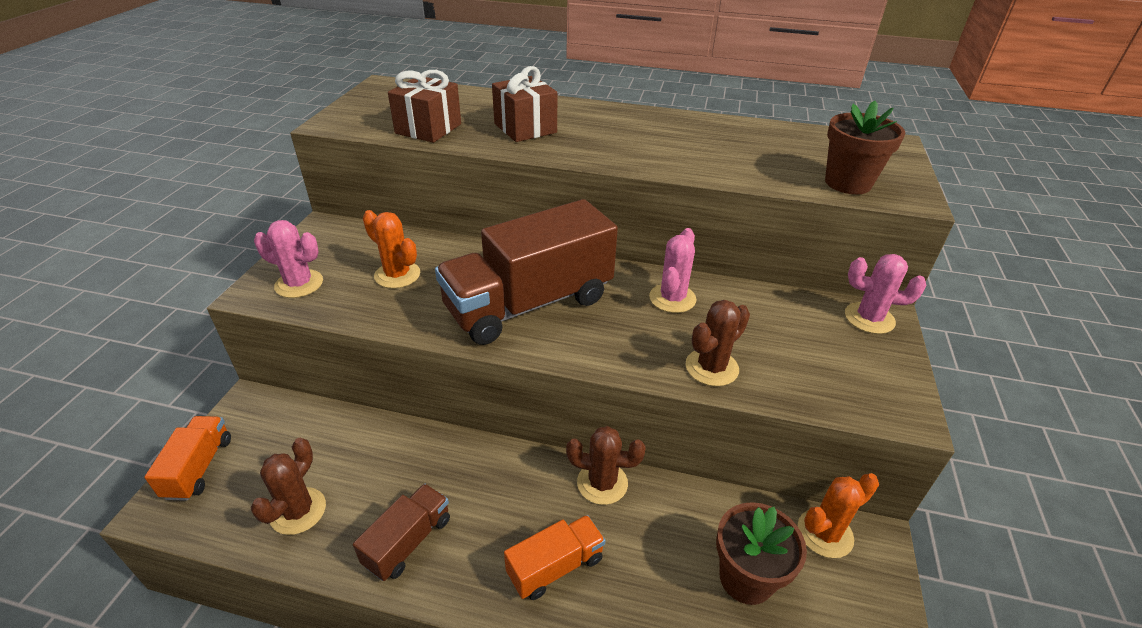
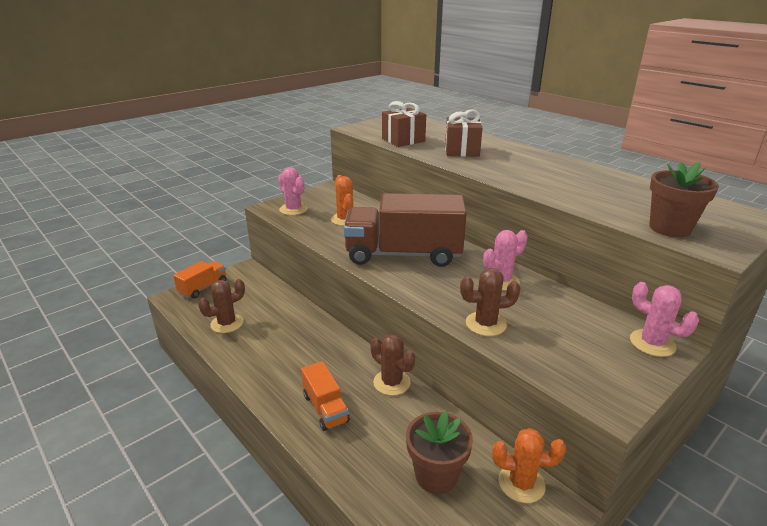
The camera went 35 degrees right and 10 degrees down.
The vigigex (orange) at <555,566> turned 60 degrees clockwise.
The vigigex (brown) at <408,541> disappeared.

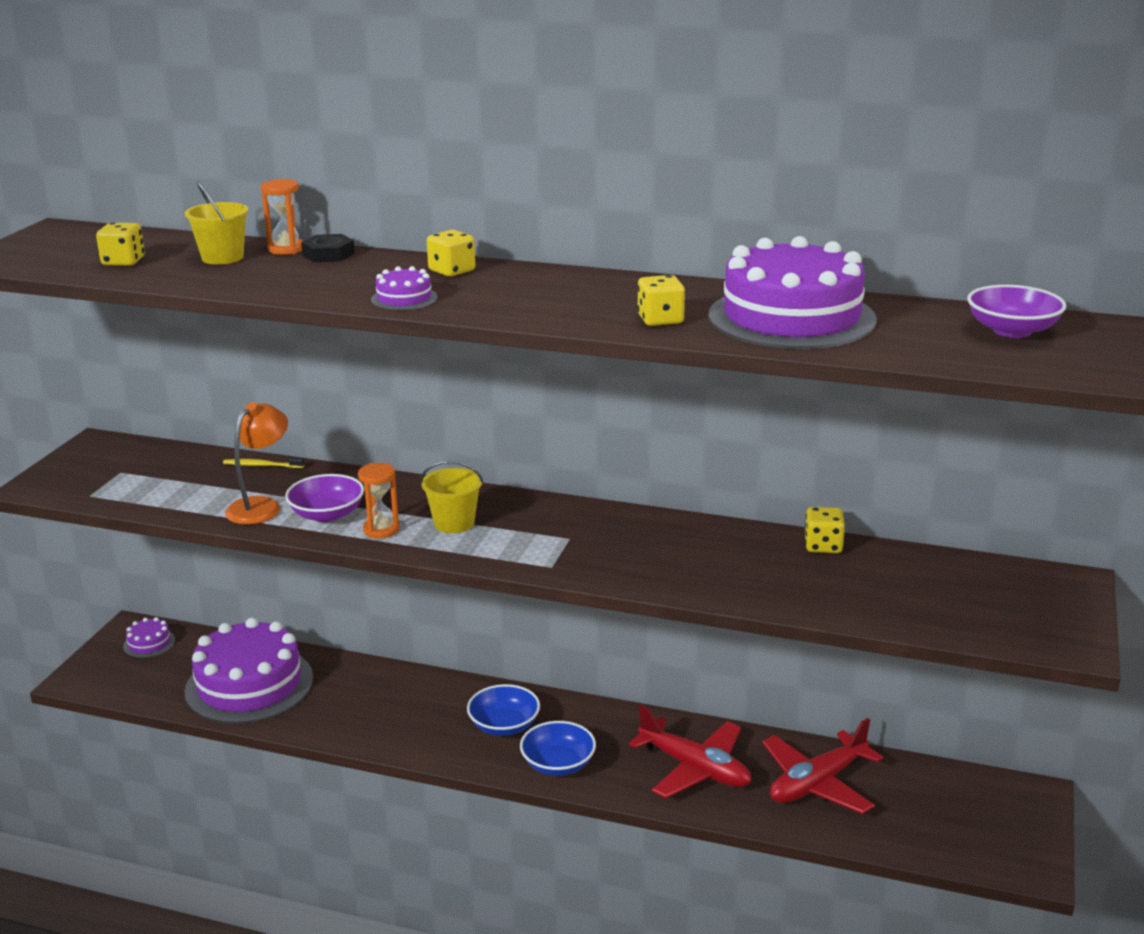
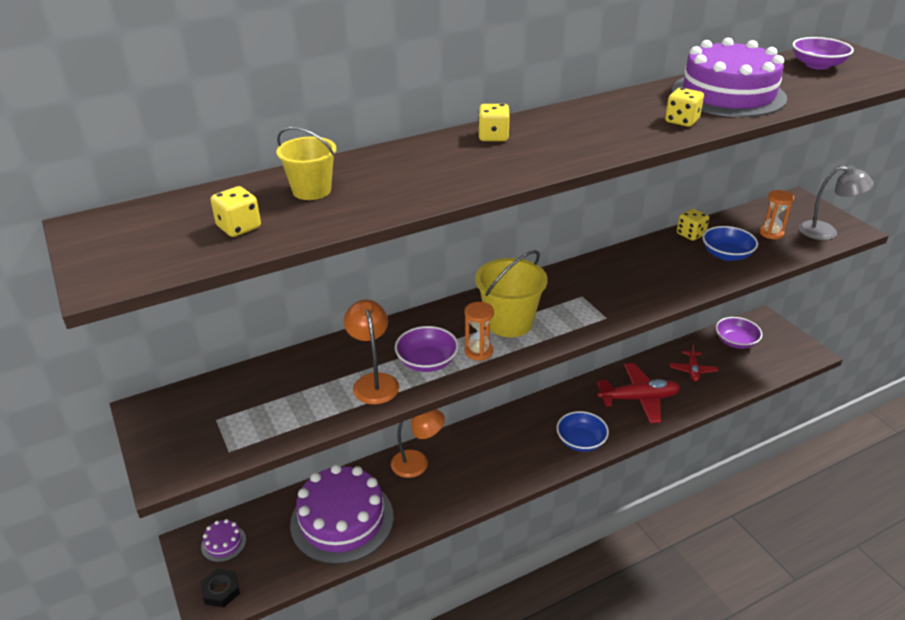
The camera went 45 degrees left and 10 degrees up.
The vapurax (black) moved from <328,254> to <221,590>.
The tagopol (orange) at <418,463> appeared.
The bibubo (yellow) at <454,523> changed to 1.53 times the size.
The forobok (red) at <817,783> changed to 0.57 times the size.
The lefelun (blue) moved from <504,725> to <726,254>.
The lefelun (purple) at <735,342> appeared.
The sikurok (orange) moved from <286,249> to <771,233>.
The tagopol (grey) at <826,232> appeared.
The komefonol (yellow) at <261,465> disappeared.
The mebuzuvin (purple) at <404,298> disappeared.

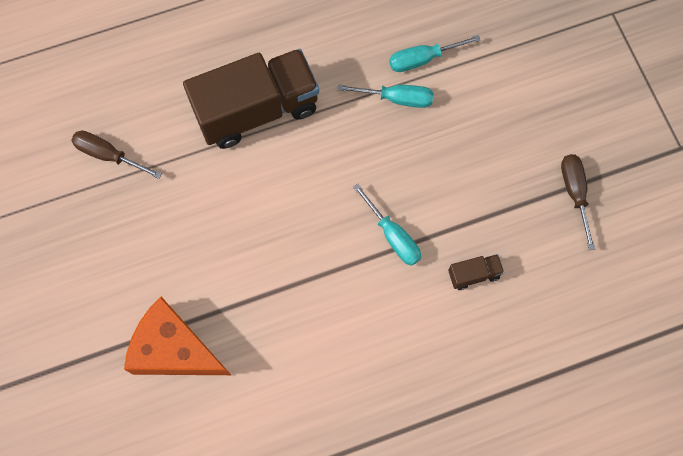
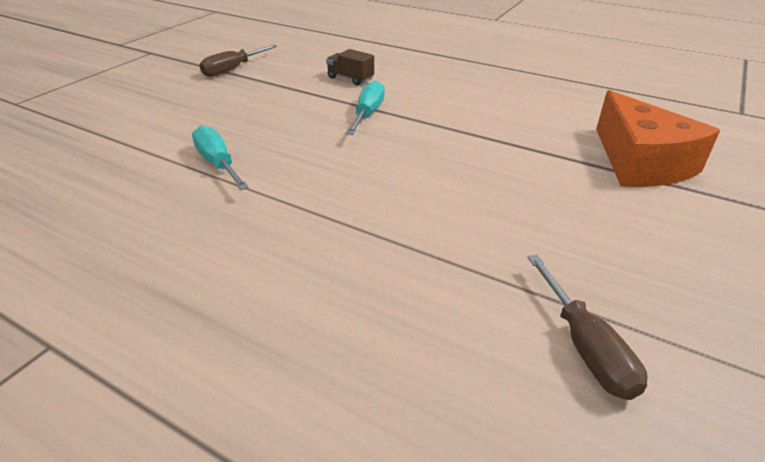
The camera went 130 degrees left and 35 degrees down.
The vigigex (brown) at <257,110> disappeared.
The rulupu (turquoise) at <423,59> disappeared.

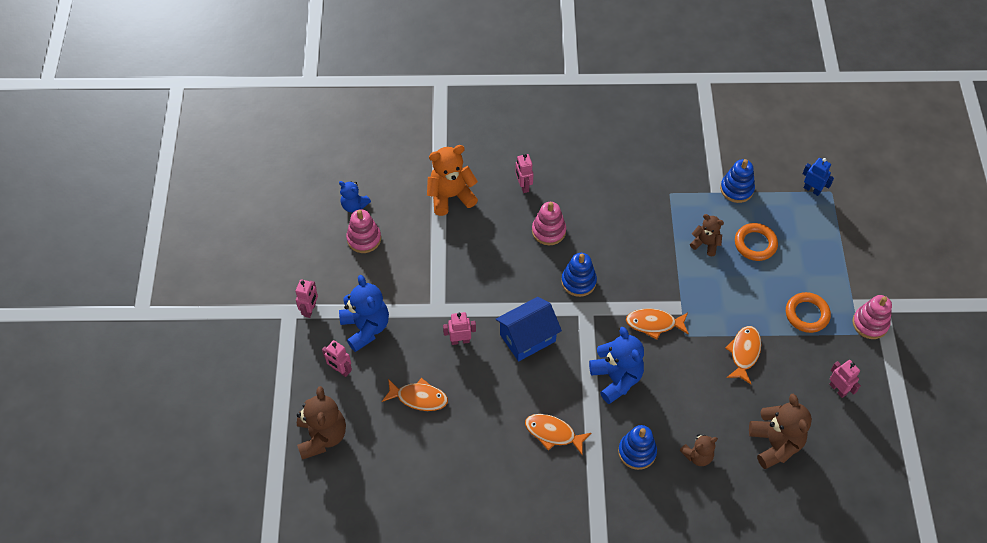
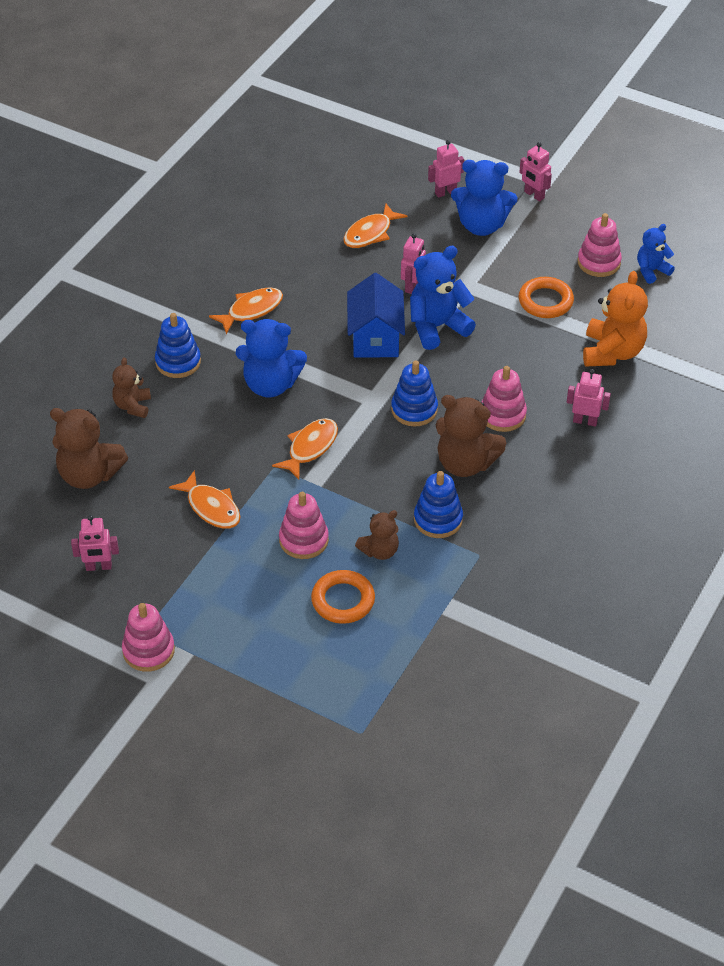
The camera went 120 degrees right and 10 degrees down.
The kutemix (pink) at <303,540> appeared.
The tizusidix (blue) at <437,327> appeared.
The kutemix (blue) moved from <736,189> to <438,519>.
The tizusidix (brown) moved from <322,436> to <465,463>.
The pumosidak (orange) moved from <807,314> to <545,301>.
The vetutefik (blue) at <812,190> disappeared.

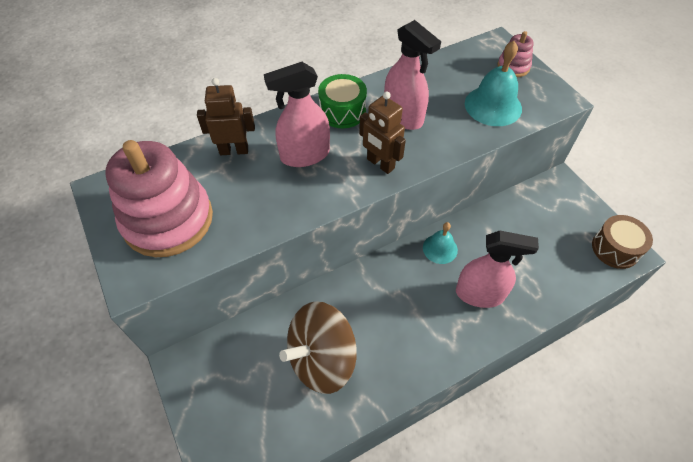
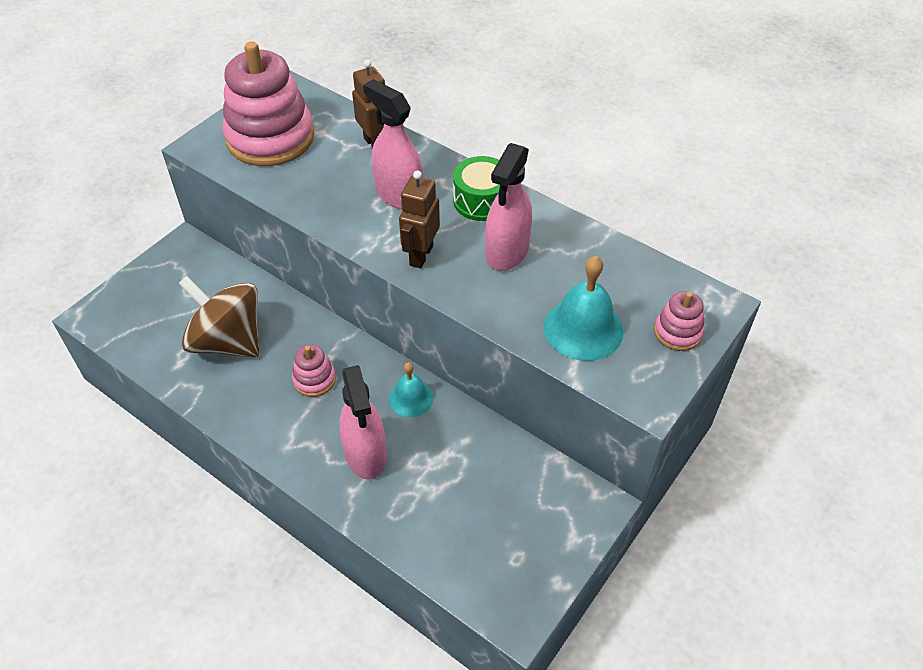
The camera went 65 degrees right and 5 degrees down.
The kutemix (pink) at <314,379> appeared.
The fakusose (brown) at <615,248> disappeared.

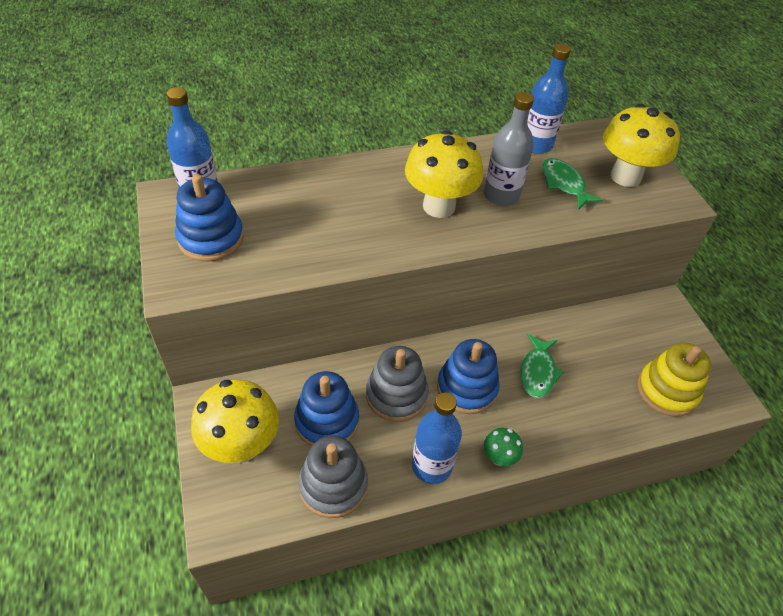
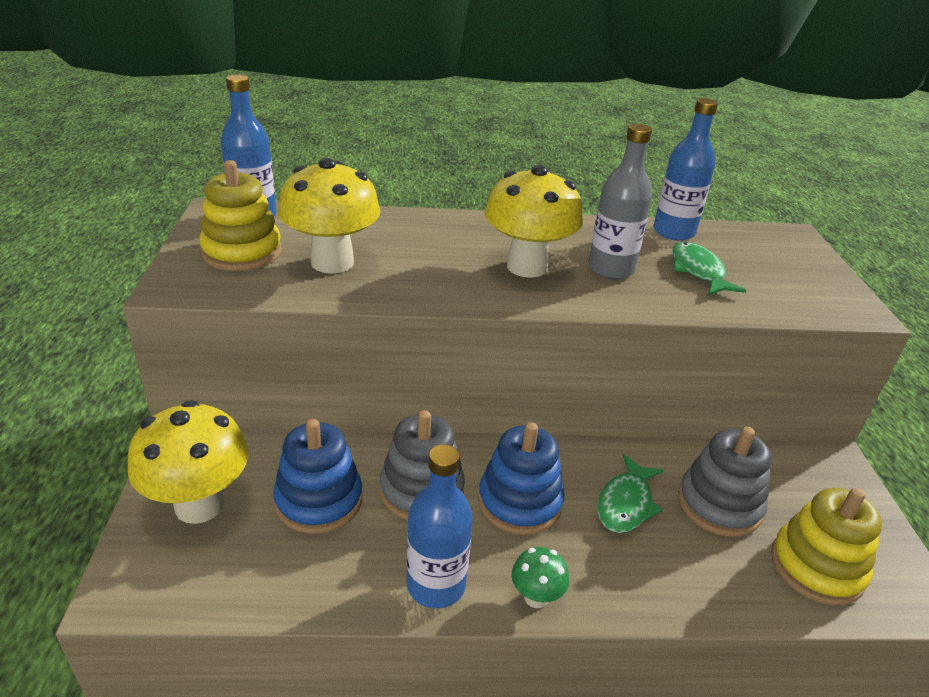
The camera went 15 degrees right and 15 degrees down.
The kutemix (blue) at <211,238> became the kutemix (yellow) at <242,252>.
The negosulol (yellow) moved from <625,176> to <332,262>.
The kutemix (grey) moved from <333,485> to <719,504>.

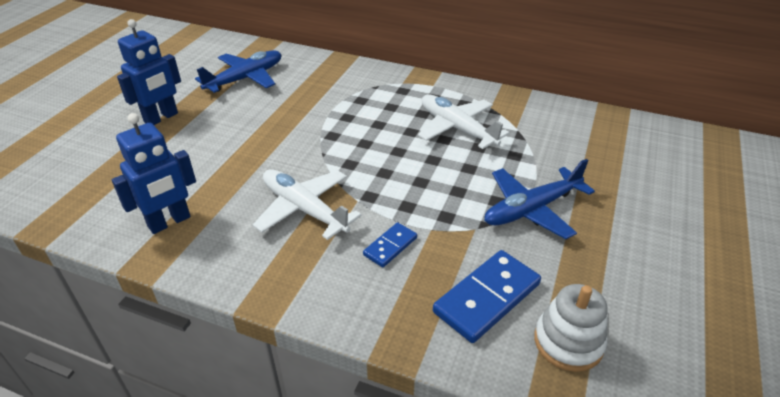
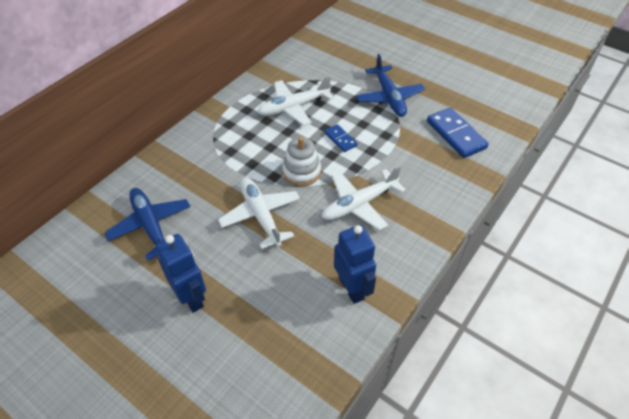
The camera went 75 degrees left and 10 degrees up.
The forobok (white) at <261,216> appeared.
The kutemix (white) moved from <568,342> to <301,172>.
The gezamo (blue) moved from <390,246> to <340,139>.

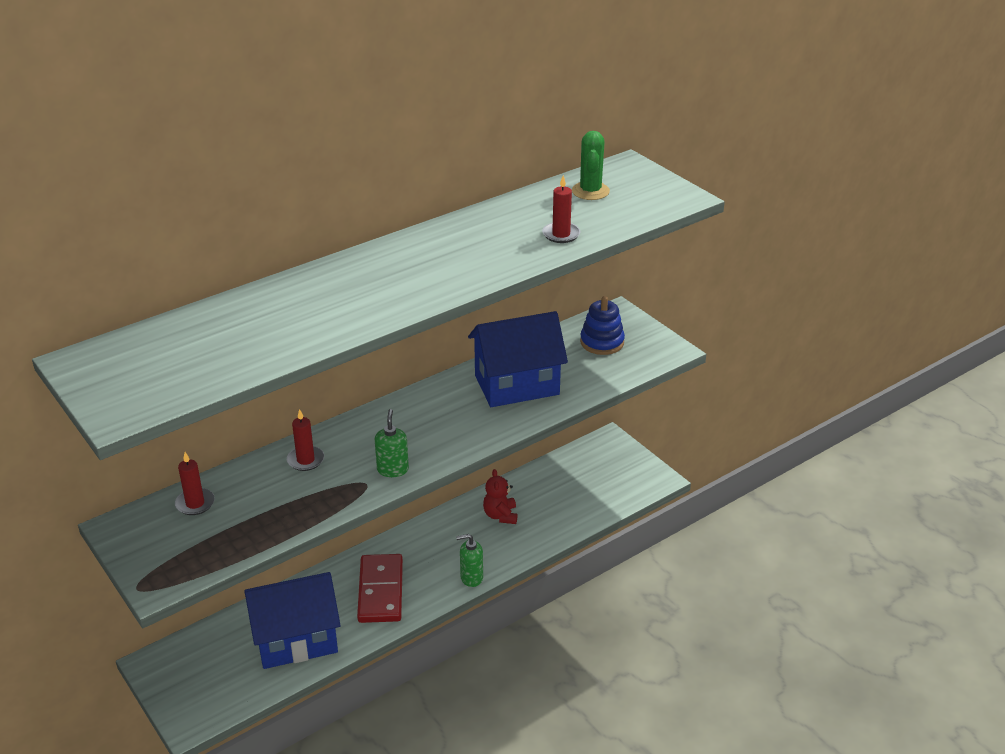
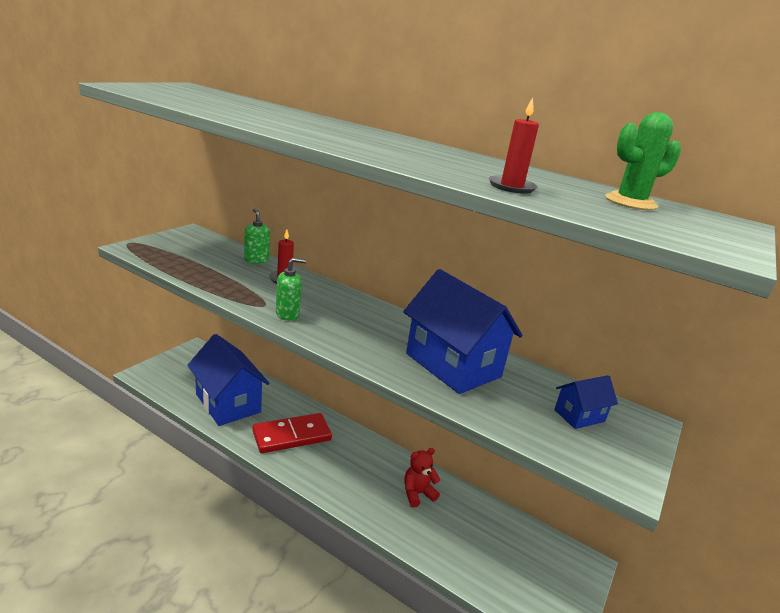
The camera went 65 degrees right and 10 degrees down.
The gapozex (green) moved from <471,577> to <256,260>.
The kutemix (blue) at <602,342> was replaced by the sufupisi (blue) at <579,415>.
The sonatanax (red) at <195,503> disappeared.

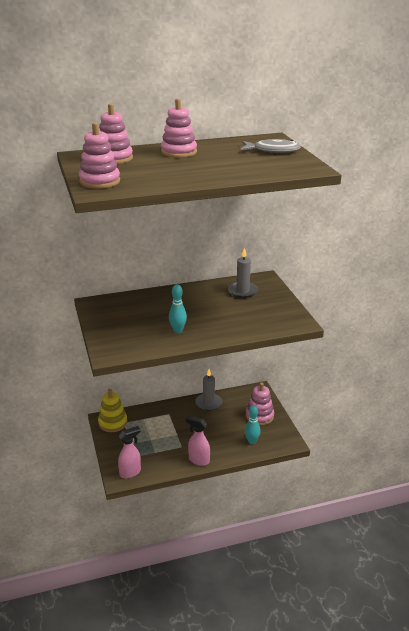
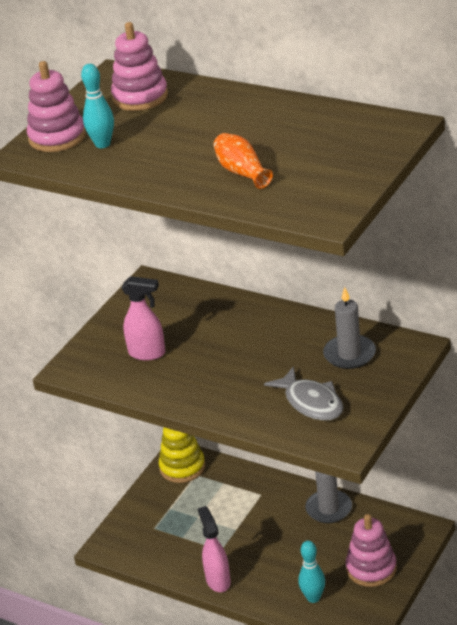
The camera went 50 degrees right and 5 degrees up.
The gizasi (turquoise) moved from <178,330> to <102,144>.
The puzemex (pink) moved from <130,472> to <147,353>.
The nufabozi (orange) at <242,172> appeared.
The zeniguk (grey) moved from <272,150> to <311,402>.
The kutemix (pink) at <179,152> disappeared.

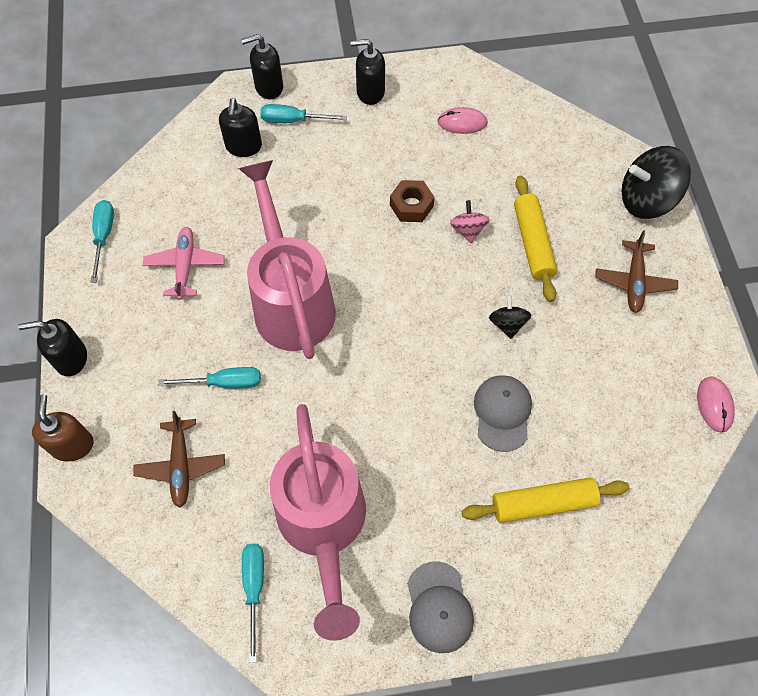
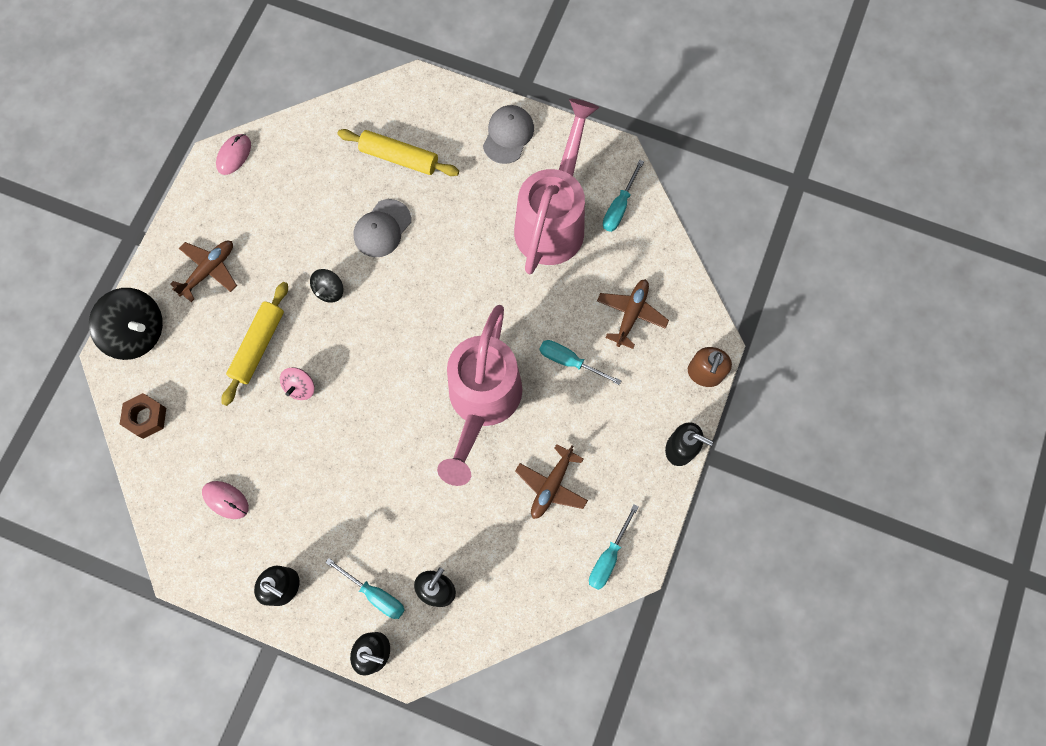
The camera went 150 degrees left and 10 degrees up.
The vapurax (brown) moved from <411,206> to <146,417>.
The forobok (pink) at <185,266> became the forobok (brown) at <551,485>.

